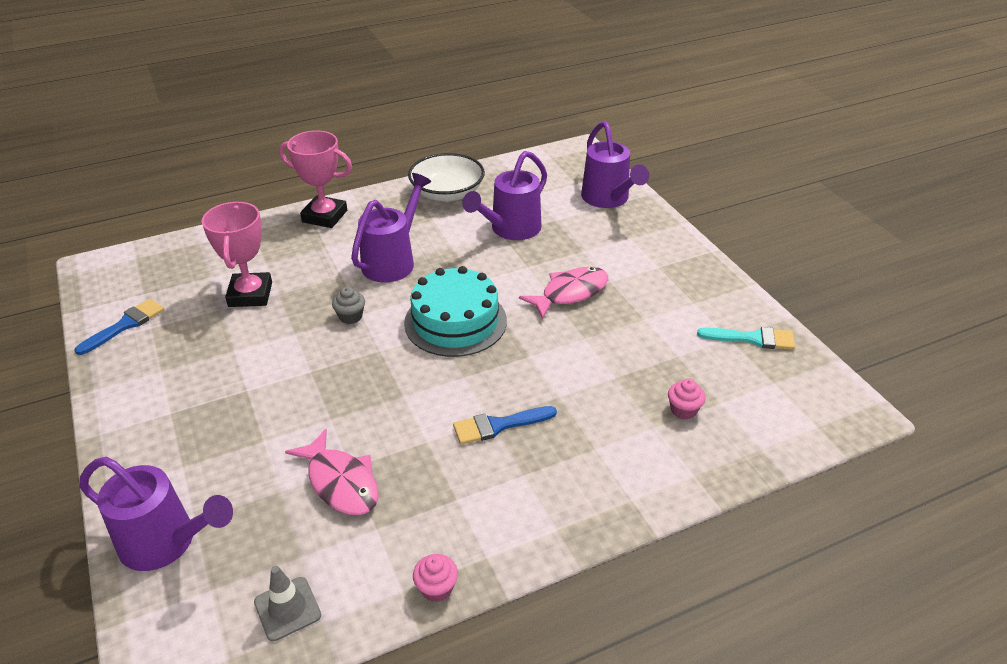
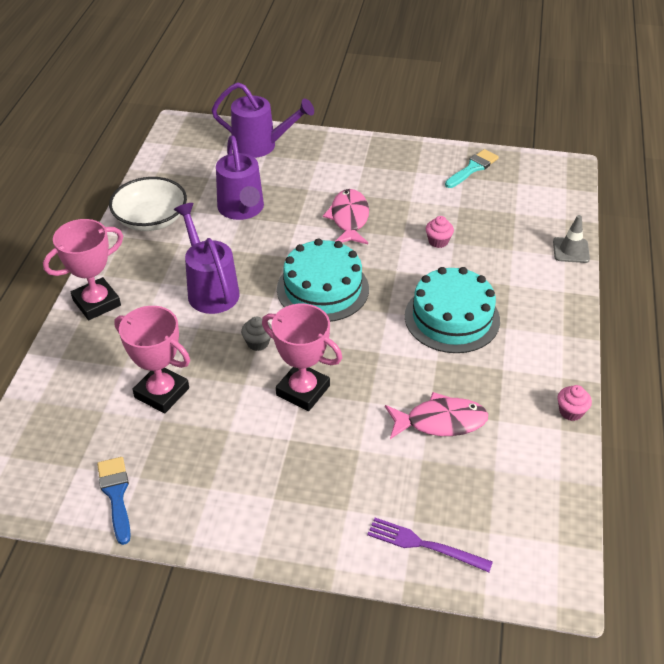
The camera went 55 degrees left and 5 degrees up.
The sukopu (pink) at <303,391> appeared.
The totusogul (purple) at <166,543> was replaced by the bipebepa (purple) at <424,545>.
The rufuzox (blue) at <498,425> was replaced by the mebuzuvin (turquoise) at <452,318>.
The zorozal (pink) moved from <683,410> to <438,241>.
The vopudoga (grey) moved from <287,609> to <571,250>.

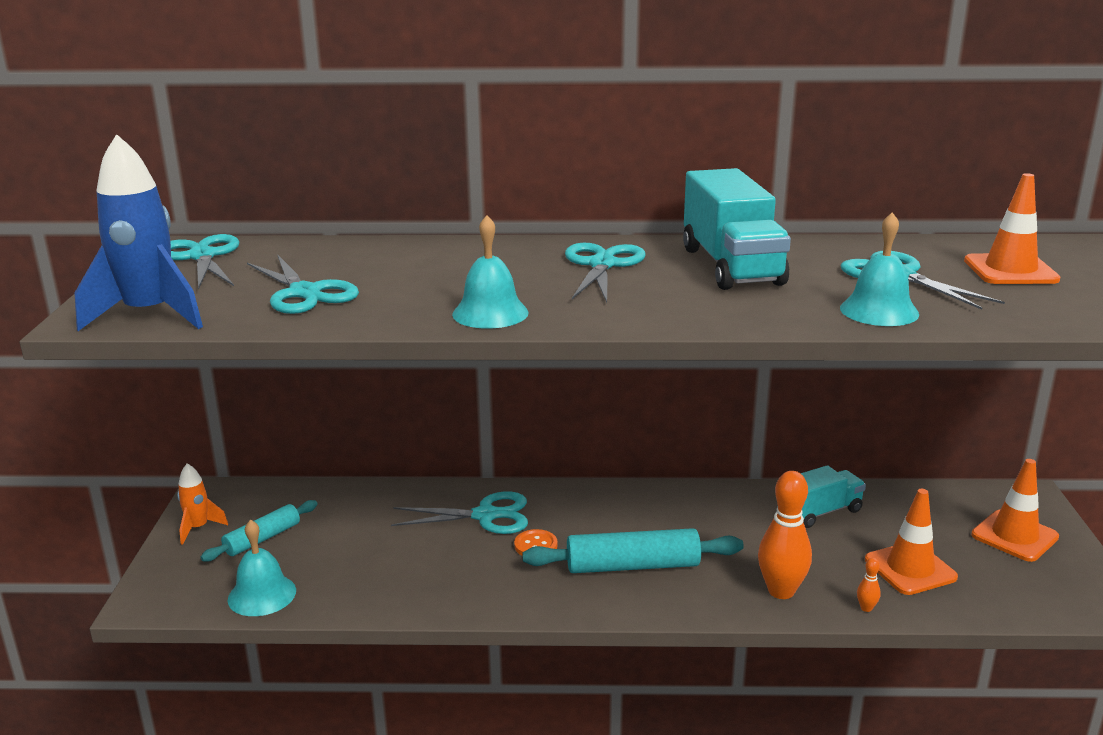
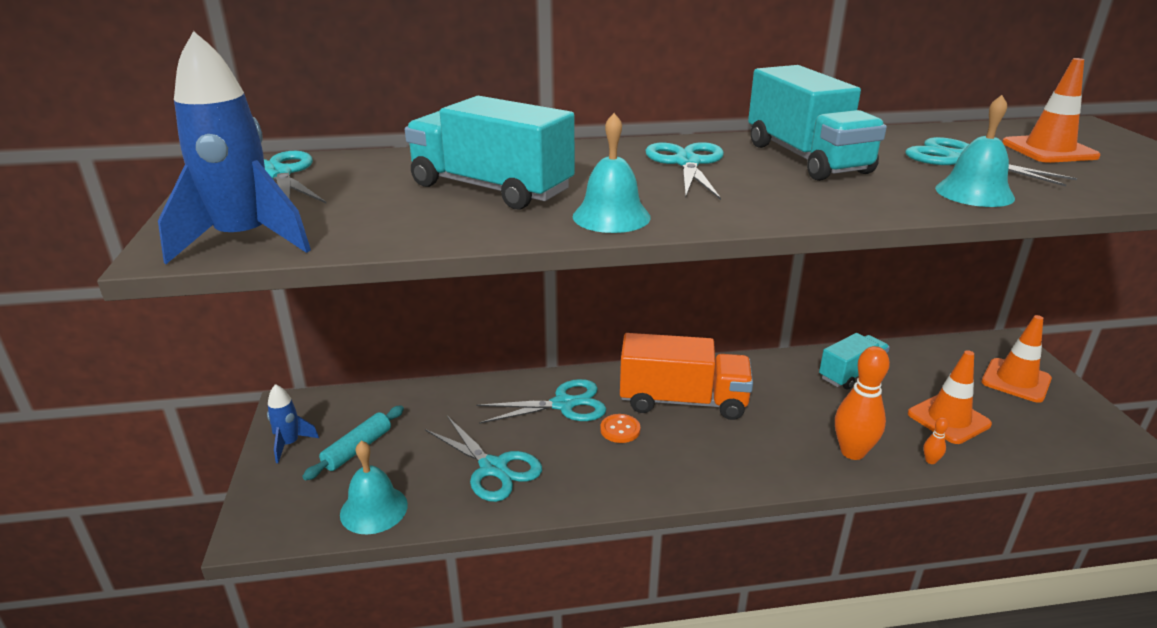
The camera went 10 degrees left and 5 degrees up.
The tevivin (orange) at <198,528> became the tevivin (blue) at <290,444>.
The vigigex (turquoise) at <491,188> appeared.
The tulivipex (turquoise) moved from <305,293> to <493,468>.
The vigigex (orange) at <683,401> appeared.
The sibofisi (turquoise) at <632,566> disappeared.

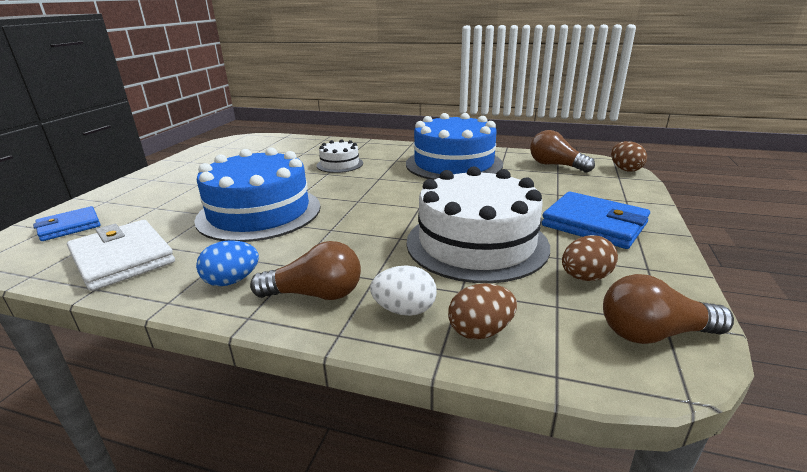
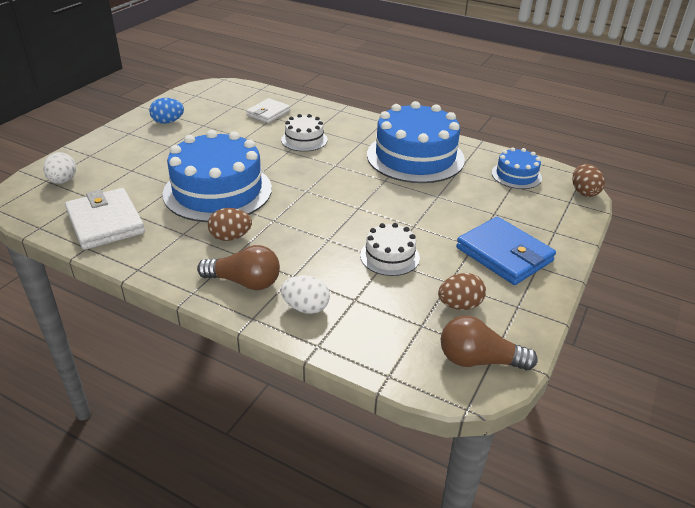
The camera went 10 degrees right and 10 degrees up.
The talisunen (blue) at <69,227> was replaced by the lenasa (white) at <63,181>.
The lenasa (blue) moved from <232,281> to <168,122>.
The lenasa (brown) moved from <480,331> to <230,237>.
The talisunen (white) at <268,113> appeared.
The mebuzuvin (white) at <476,243> changed to 0.49 times the size.
The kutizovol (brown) at <555,165> was replaced by the mebuzuvin (blue) at <516,175>.

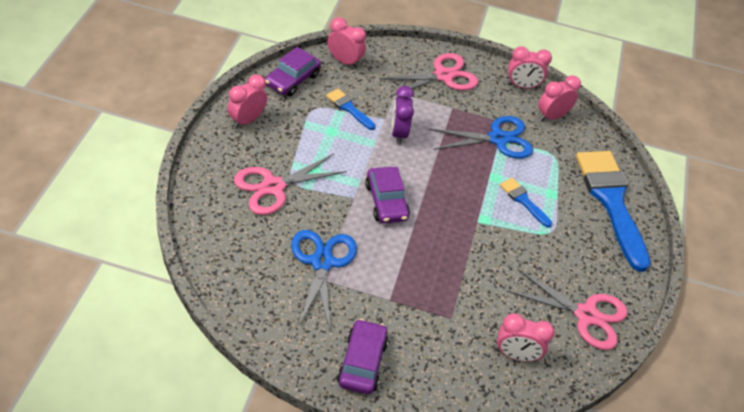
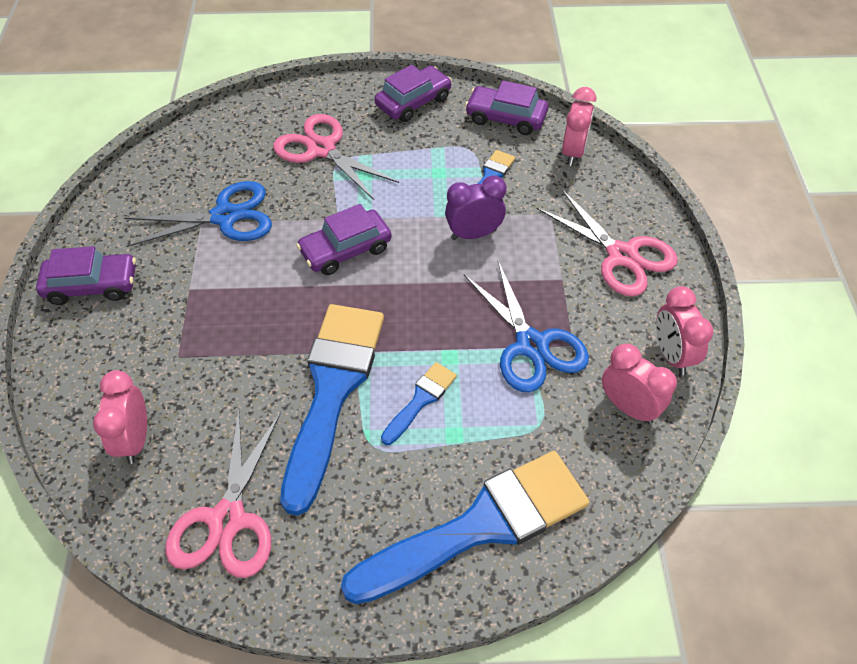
The camera went 80 degrees right and 5 degrees up.
The rufuzox (blue) at <332,390> appeared.
The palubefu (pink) at <247,120> was replaced by the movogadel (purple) at <413,102>.

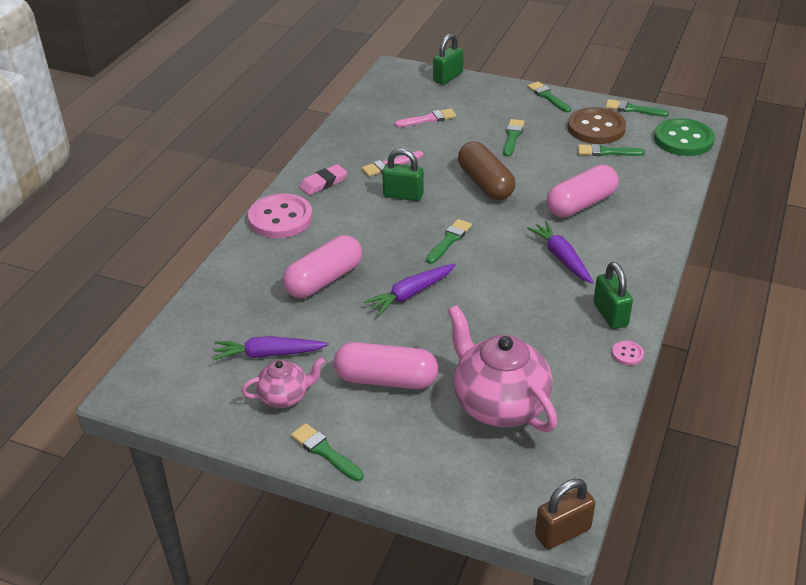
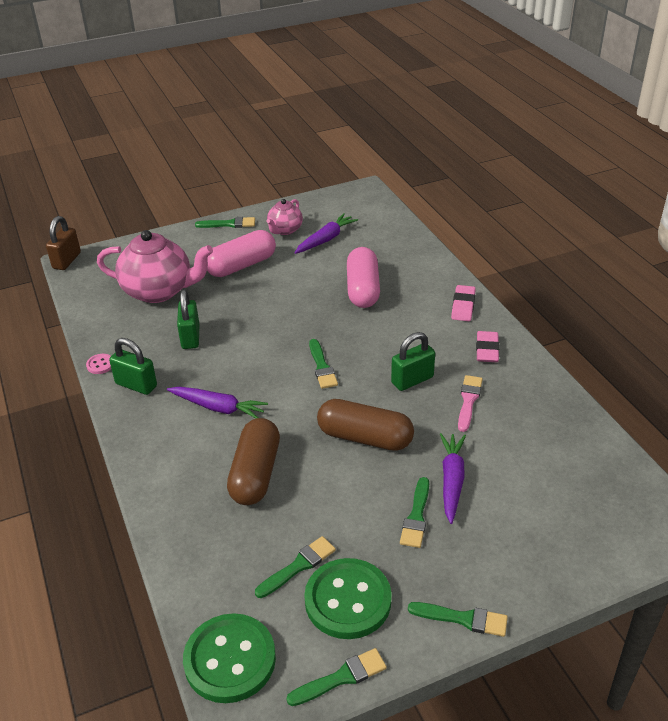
The camera went 135 degrees right and 0 degrees up.
The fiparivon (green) moved from <448,77> to <190,337>.
The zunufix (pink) at <581,204> became the zunufix (brown) at <255,473>.
The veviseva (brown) at <596,128> became the veviseva (green) at <348,600>.
The rufuzox (green) at <512,136> turned 45 degrees clockwise.
The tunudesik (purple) moved from <410,294> to <452,480>.
The veviseva (pink) at <280,218> was replaced by the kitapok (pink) at <463,306>.
The rufuzox (pink) at <428,119> disappeared.

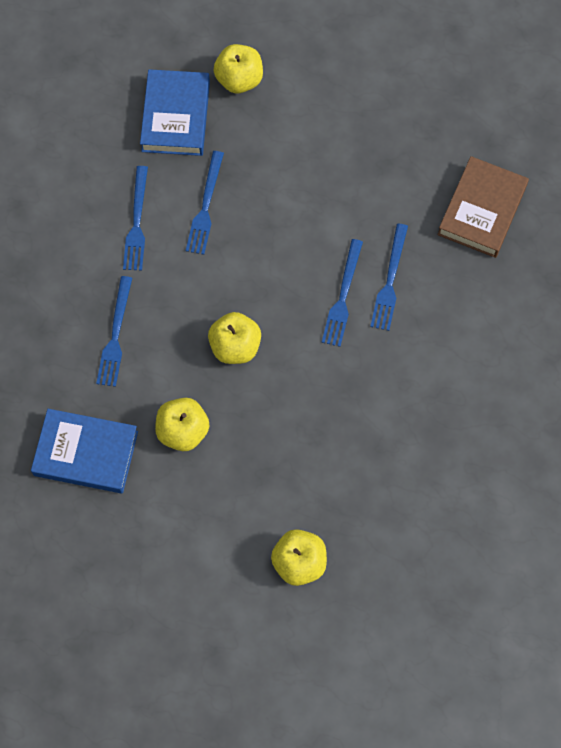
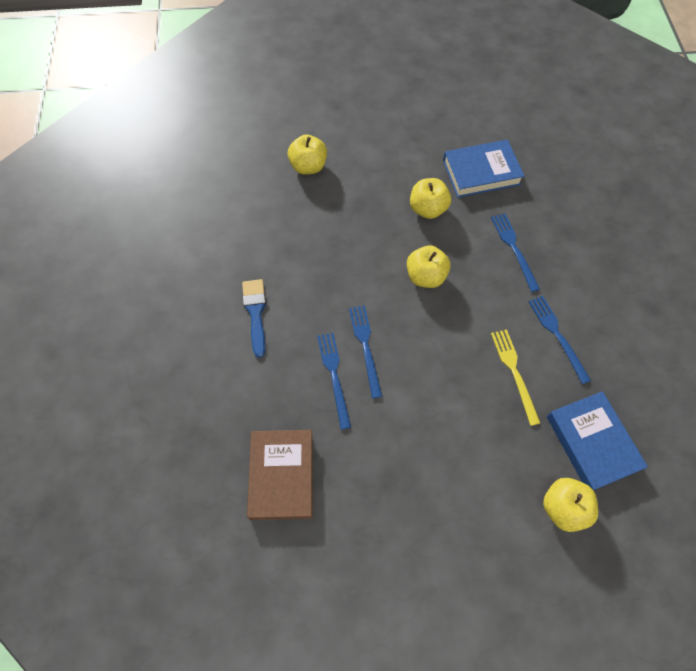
The camera went 155 degrees right and 5 degrees down.
The rufuzox (blue) at <255,313> appeared.
The bipebepa (blue) at <205,206> became the bipebepa (yellow) at <514,372>.

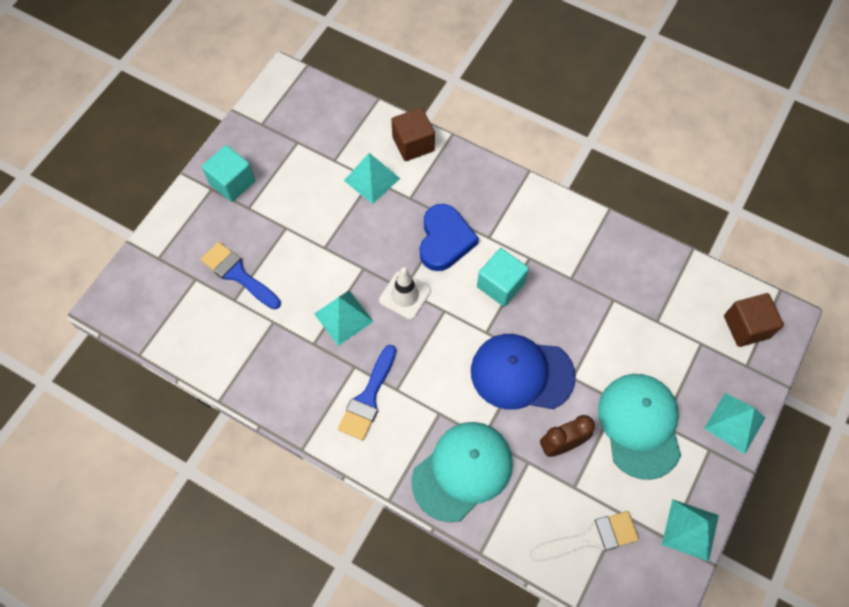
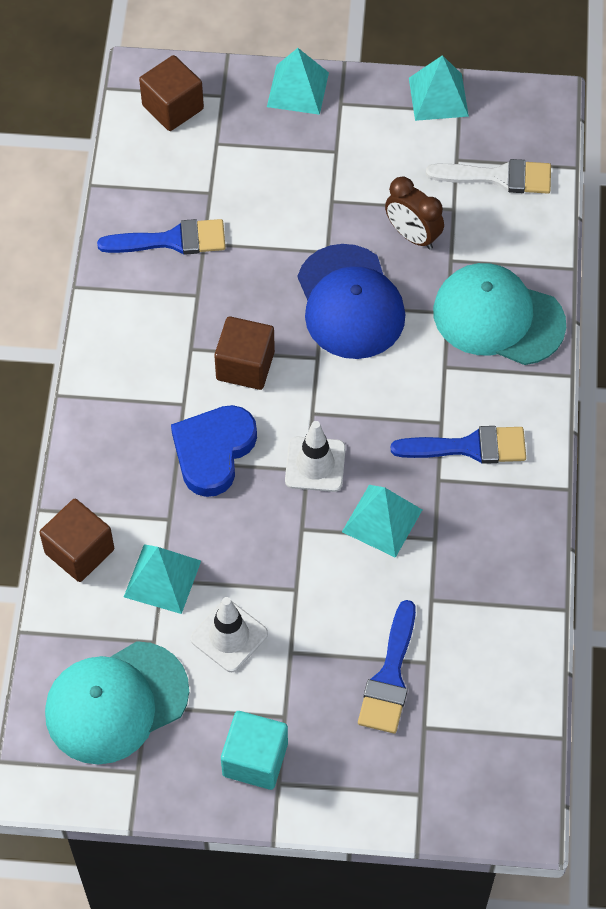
The camera went 115 degrees left and 5 degrees down.
The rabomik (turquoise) moved from <640,425> to <116,702>.
The rufuzox (blue) at <172,240> appeared.
The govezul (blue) at <445,240> turned 45 degrees counterclockwise.
The vopudoga (white) at <229,636> appeared.
The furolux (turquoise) at <500,285> became the furolux (brown) at <245,365>.
The rufuzox (white) at <591,538> turned 135 degrees clockwise.

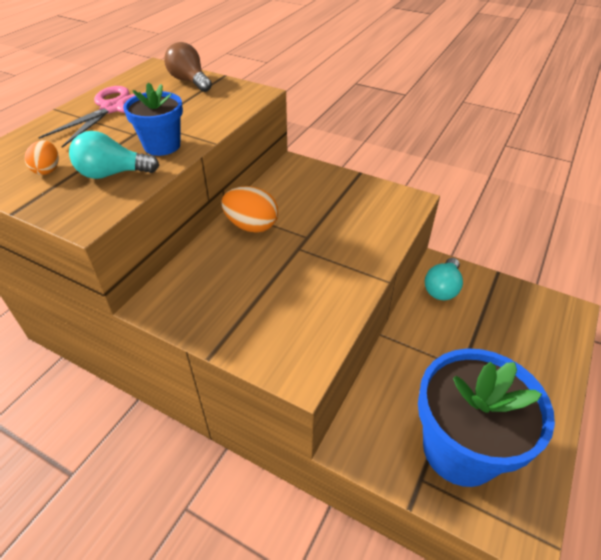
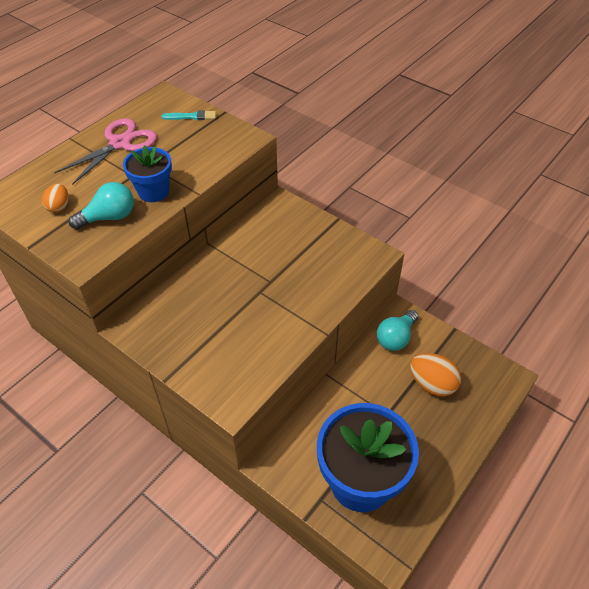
The camera went 10 degrees right and 5 degrees up.
The kutizovol (turquoise) at <112,174> turned 150 degrees clockwise.
The kutizovol (brown) at <189,81> was replaced by the rufuzox (turquoise) at <191,117>.
The lenasa (orange) moved from <251,226> to <432,384>.

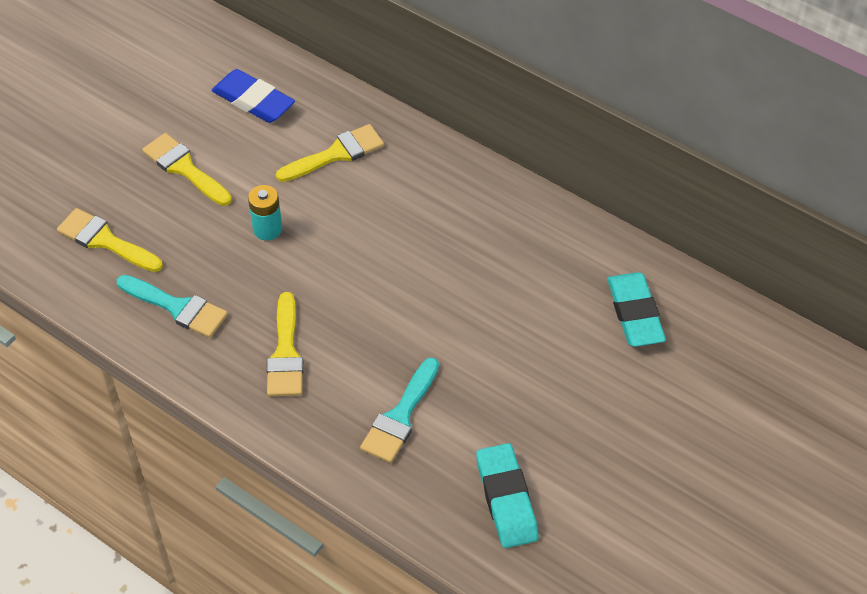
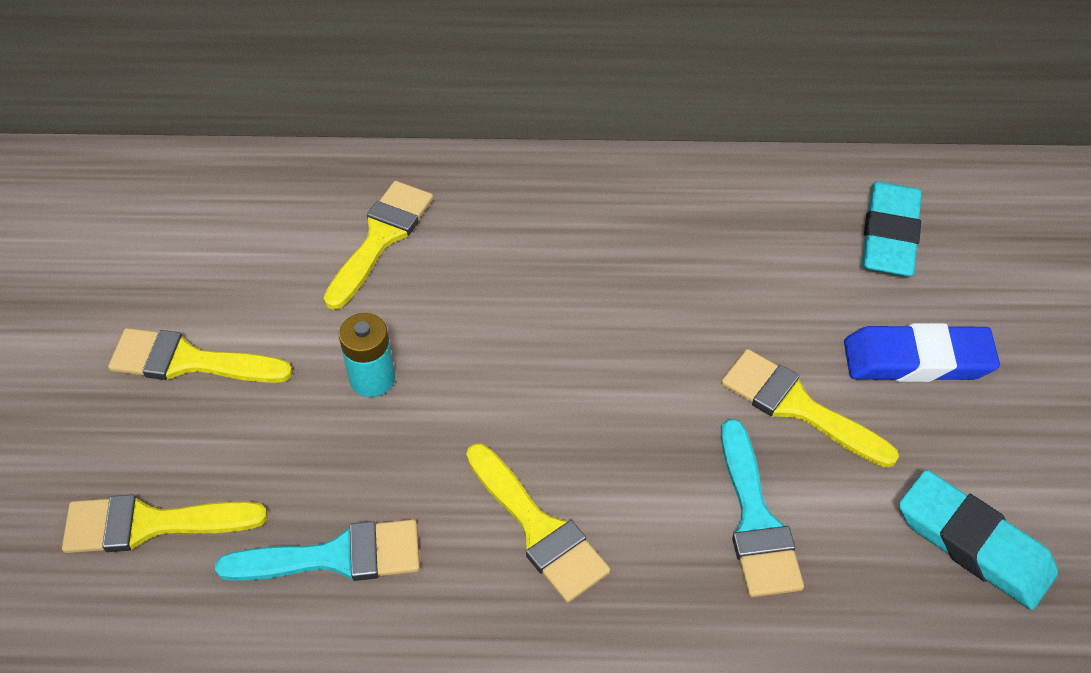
The camera went 35 degrees left and 0 degrees up.
The rufuzox (yellow) at <797,406> appeared.
The kitapok (blue) moved from <253,101> to <917,360>.
The kitapok (turquoise) at <635,313> turned 60 degrees clockwise.

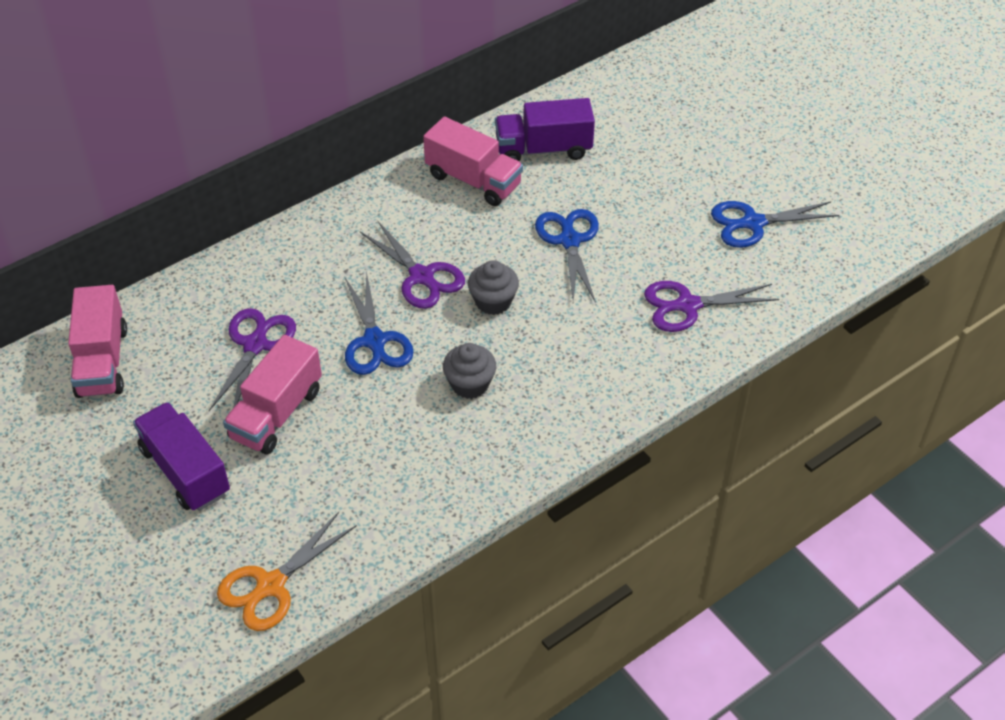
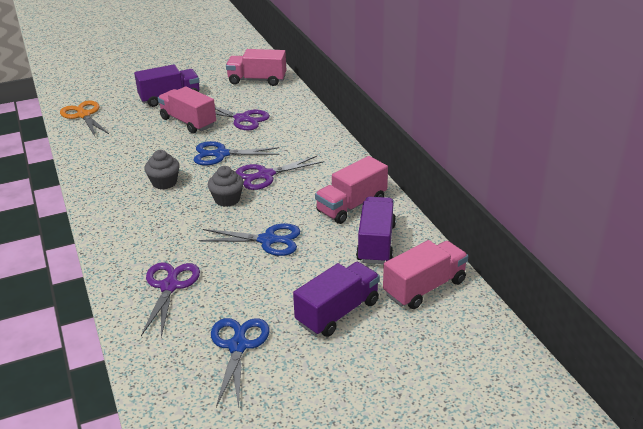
The camera went 105 degrees right and 15 degrees down.
The vigigex (purple) at <337,312> appeared.
The vigigex (pink) at <424,288> appeared.

